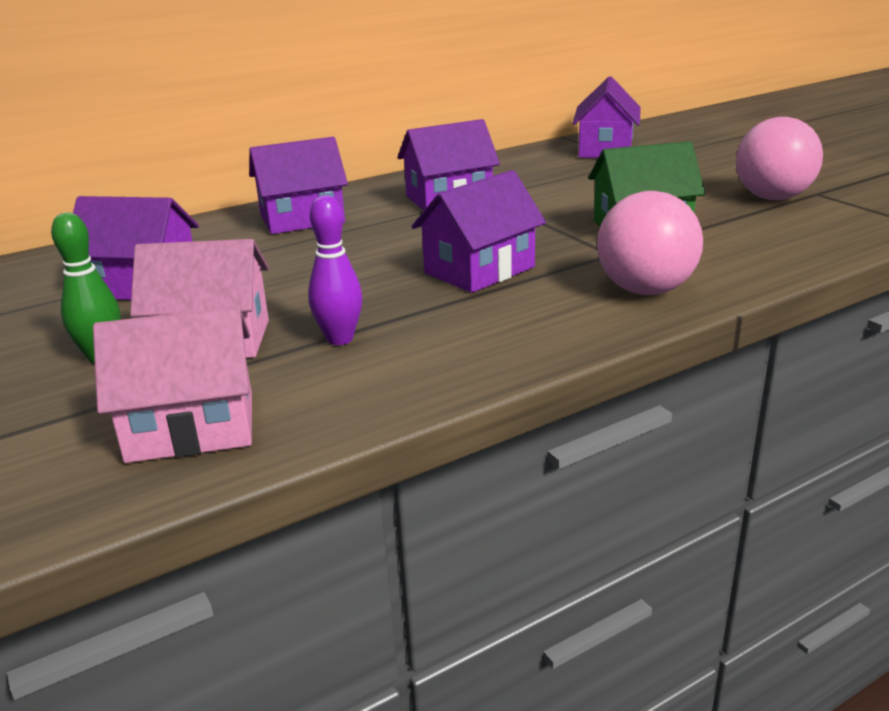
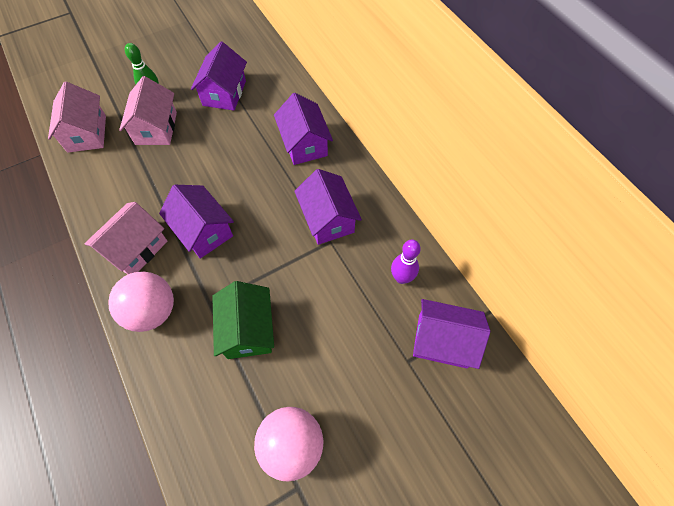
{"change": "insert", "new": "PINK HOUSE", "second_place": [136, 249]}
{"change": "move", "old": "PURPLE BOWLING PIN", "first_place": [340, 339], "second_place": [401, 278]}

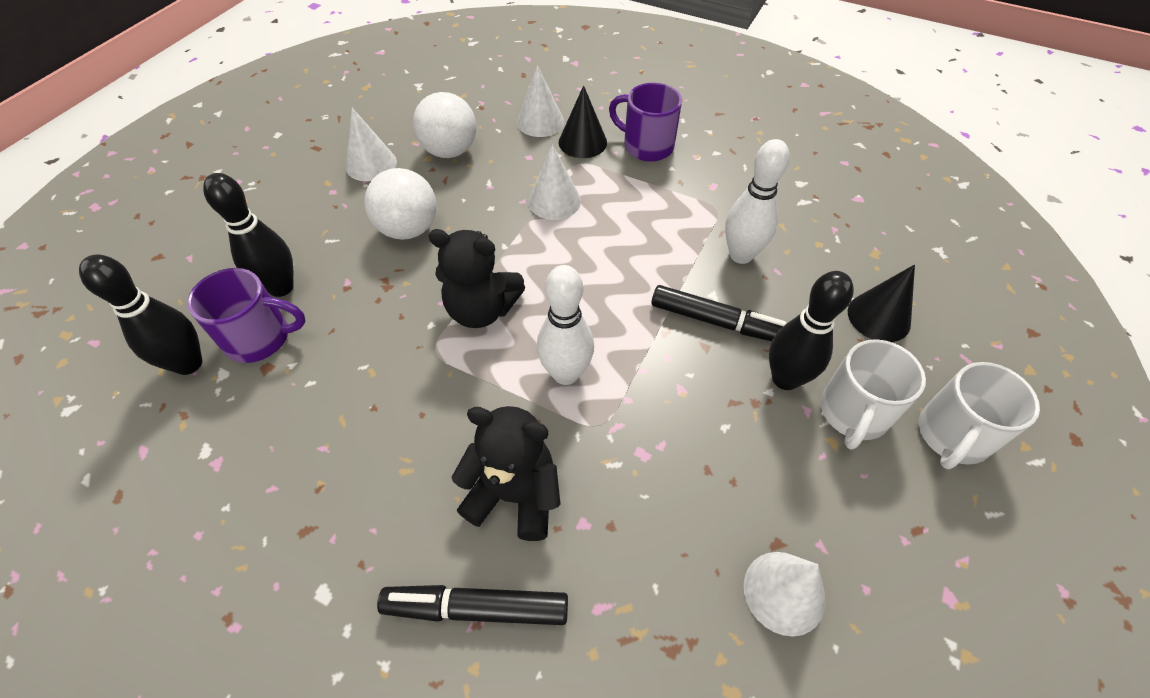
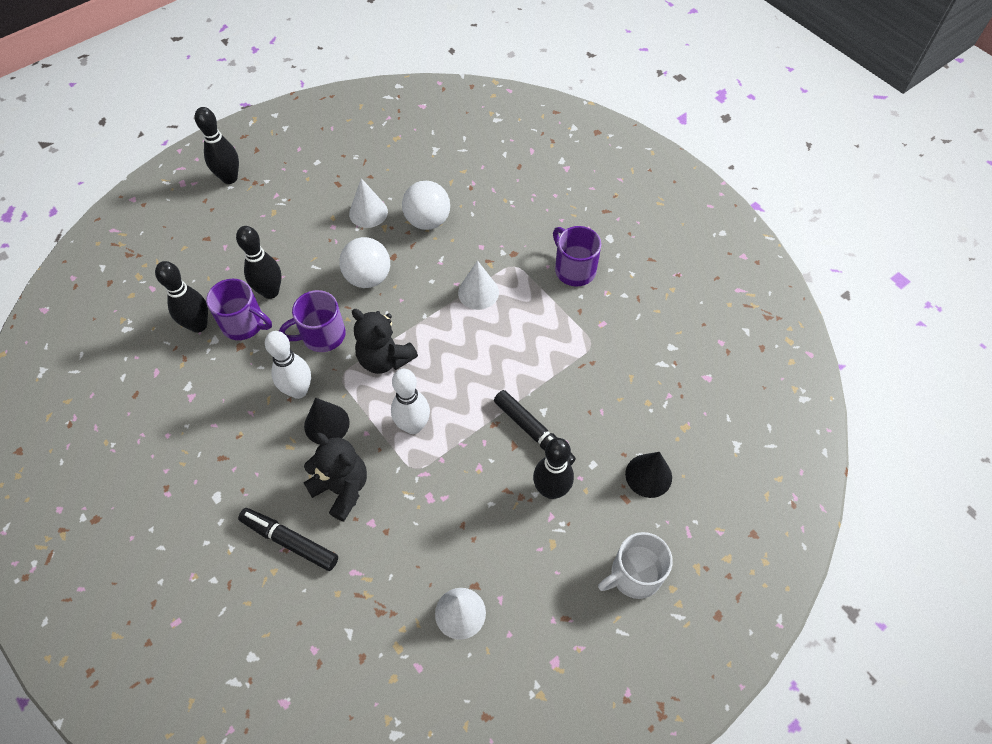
{"change": "insert", "new": "BLACK BOWLING PIN", "second_place": [230, 178]}
{"change": "move", "old": "WHITE BOWLING PIN", "first_place": [741, 255], "second_place": [298, 390]}
{"change": "insert", "new": "PURPLE MUG", "second_place": [322, 335]}
{"change": "move", "old": "BLACK CONE", "first_place": [582, 142], "second_place": [326, 424]}
{"change": "delete", "old": "WHITE CONE", "first_place": [540, 122]}
{"change": "delete", "old": "WHITE MUG", "first_place": [853, 413]}

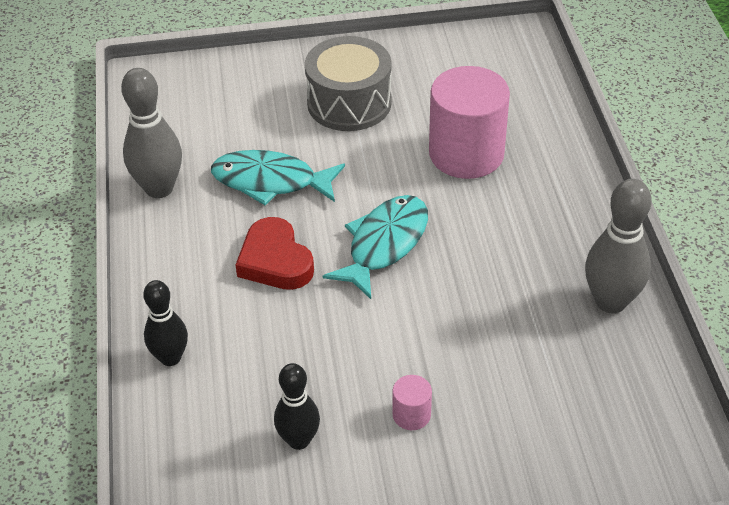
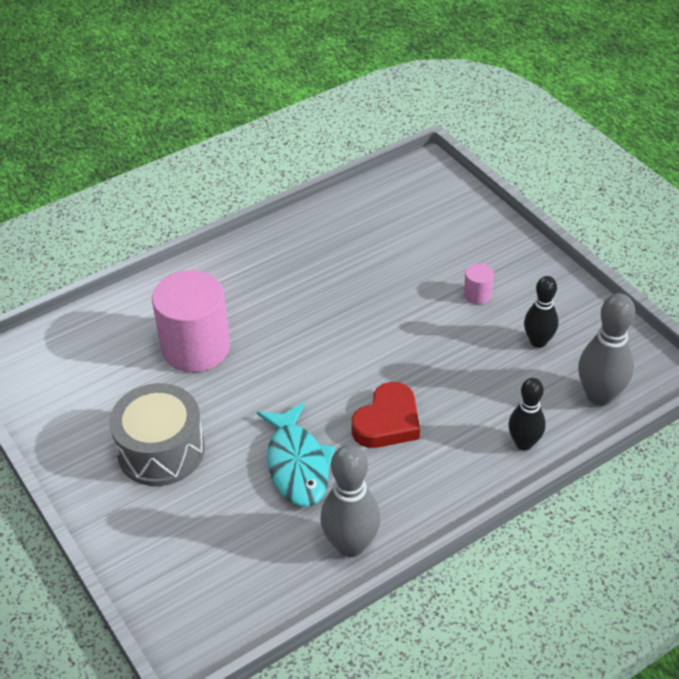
{"change": "move", "old": "GREY BOWLING PIN", "first_place": [610, 301], "second_place": [599, 396]}
{"change": "delete", "old": "TURQUOISE FISH", "first_place": [384, 244]}

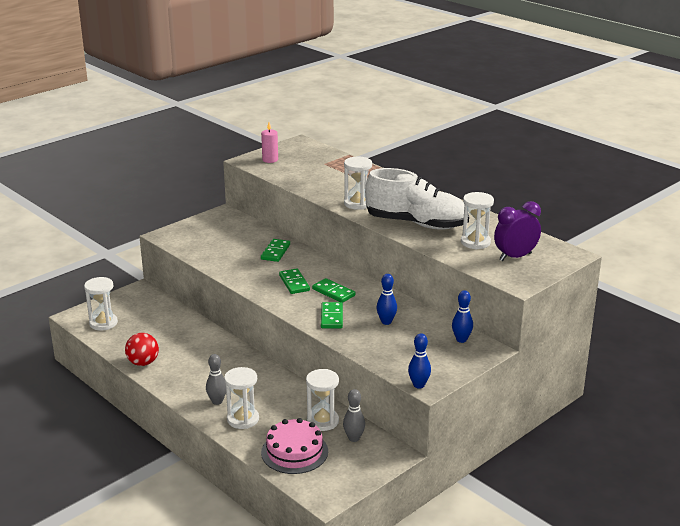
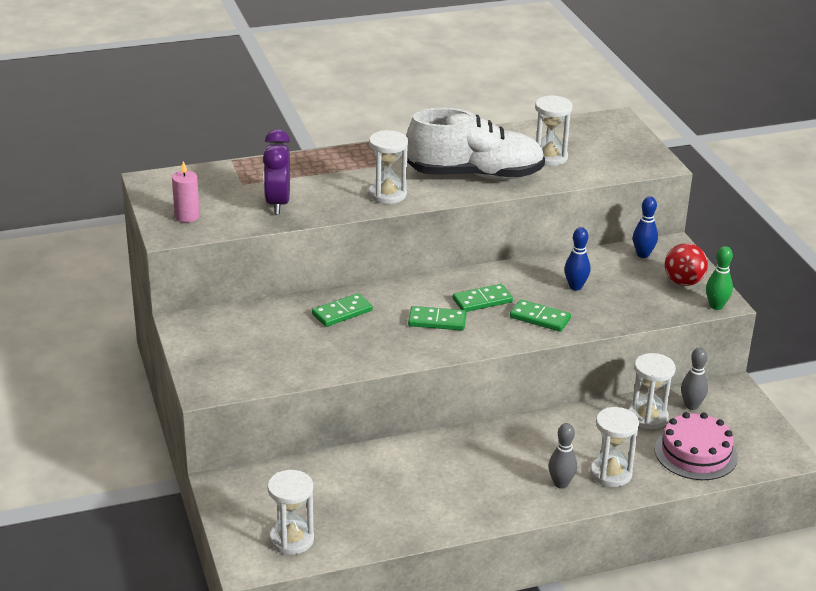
{"change": "move", "old": "PURPLE CLOCK", "first_place": [515, 257], "second_place": [278, 203]}
{"change": "rotate", "old": "GREEN DOMINO", "first_place": [275, 252], "second_place": [342, 312], "degrees": -75}
{"change": "rotate", "old": "WHITE SHOE", "first_place": [416, 224], "second_place": [475, 175], "degrees": 45}
{"change": "move", "old": "RED BALL", "first_place": [143, 363], "second_place": [683, 282]}
{"change": "recolor", "old": "BLUE BOWLING PIN", "new": "GREEN BOWLING PIN", "first_place": [418, 385], "second_place": [716, 306]}

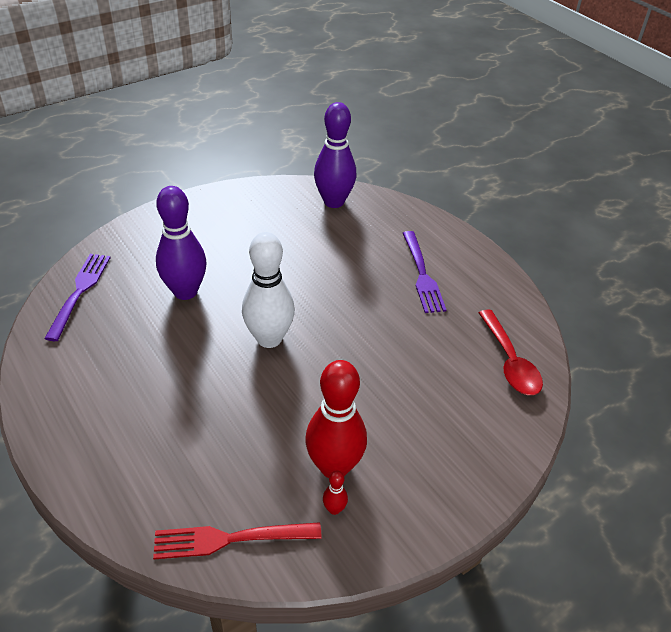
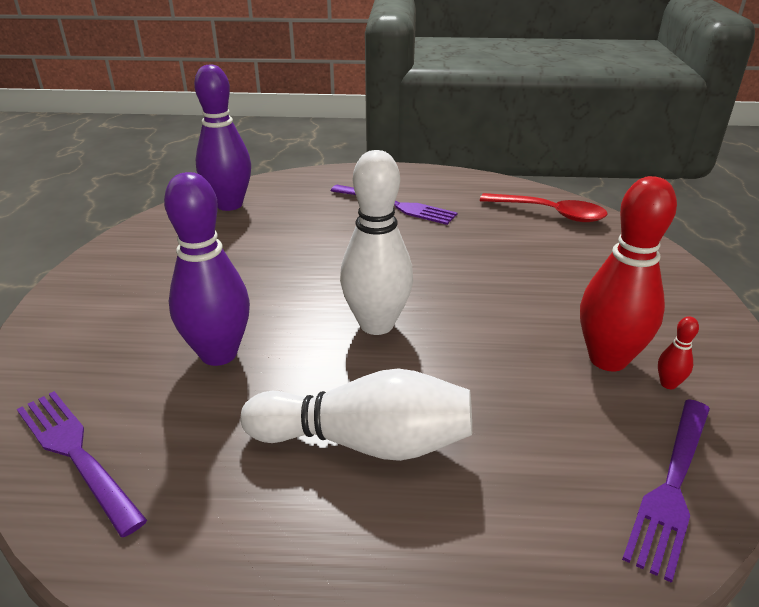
{"change": "insert", "new": "WHITE BOWLING PIN", "second_place": [365, 442]}
{"change": "recolor", "old": "RED FORK", "new": "PURPLE FORK", "first_place": [230, 539], "second_place": [672, 486]}

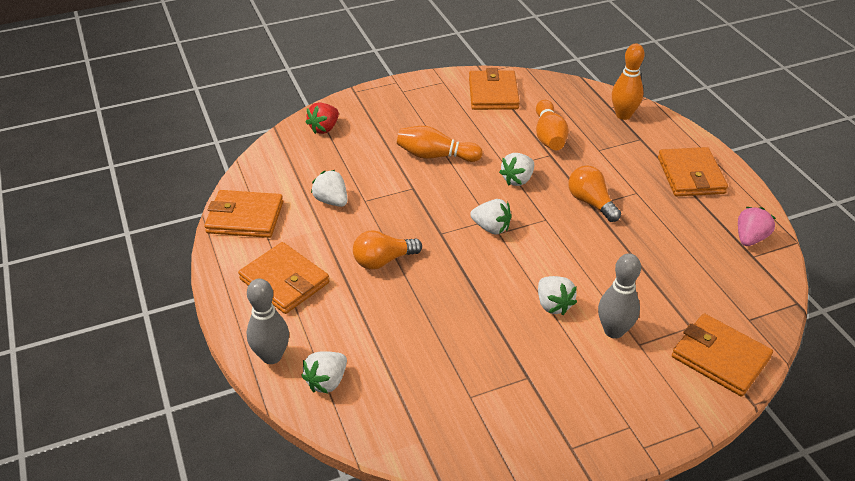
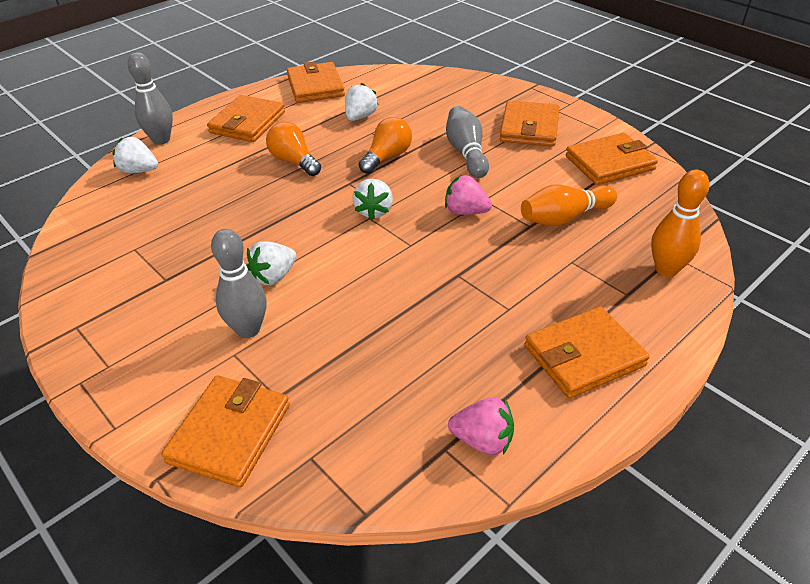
{"change": "move", "old": "ORANGE LIGHT BULB", "first_place": [591, 202], "second_place": [387, 157]}
{"change": "recolor", "old": "WHITE STRAWBERRY", "new": "PINK STRAWBERRY", "first_place": [517, 180], "second_place": [465, 211]}
{"change": "recolor", "old": "ORANGE BOWLING PIN", "new": "GREY BOWLING PIN", "first_place": [435, 156], "second_place": [466, 153]}
{"change": "insert", "new": "ORANGE WALLET", "second_place": [529, 128]}
{"change": "delete", "old": "RED STRAWBERRY", "first_place": [324, 128]}

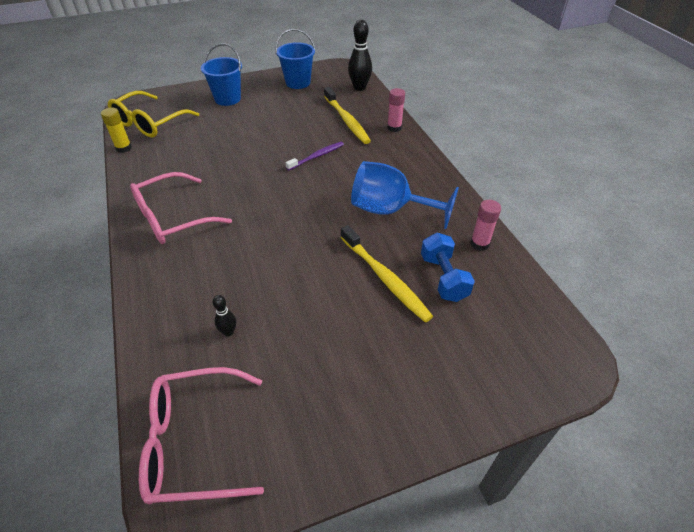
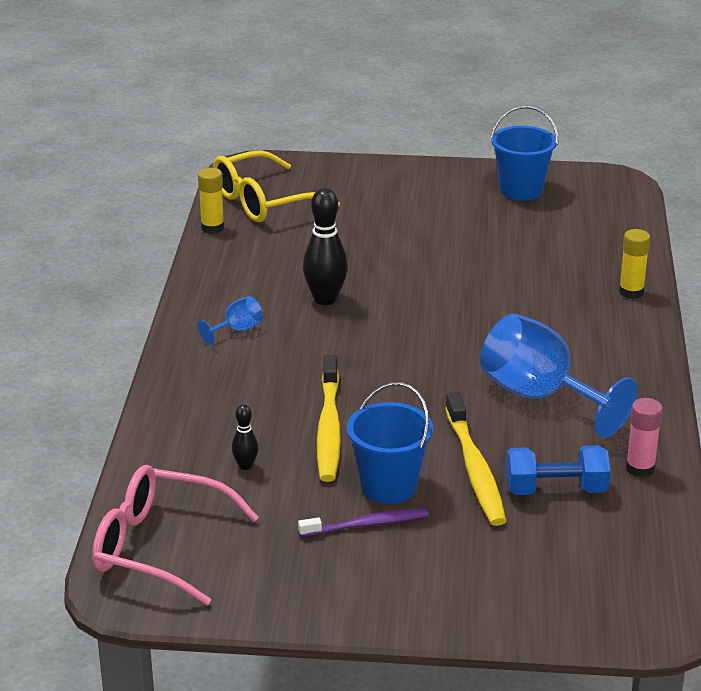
{"change": "replace", "old": "PINK GLASSES", "new": "BLUE GOBLET", "first_place": [172, 218], "second_place": [237, 330]}
{"change": "move", "old": "PURPLE TOOTHBRUSH", "first_place": [317, 156], "second_place": [367, 525]}
{"change": "move", "old": "BLACK BOWLING PIN", "first_place": [359, 88], "second_place": [325, 299]}
{"change": "move", "old": "YELLOW TOOTHBRUSH", "first_place": [347, 120], "second_place": [329, 428]}
{"change": "move", "old": "BLUE BUCKET", "first_place": [227, 99], "second_place": [389, 486]}
{"change": "rotate", "old": "BLUE DUMBBELL", "first_place": [443, 278], "second_place": [555, 490], "degrees": 75}
{"change": "recolor", "old": "PINK GLUE STICK", "new": "YELLOW GLUE STICK", "first_place": [394, 128], "second_place": [631, 292]}

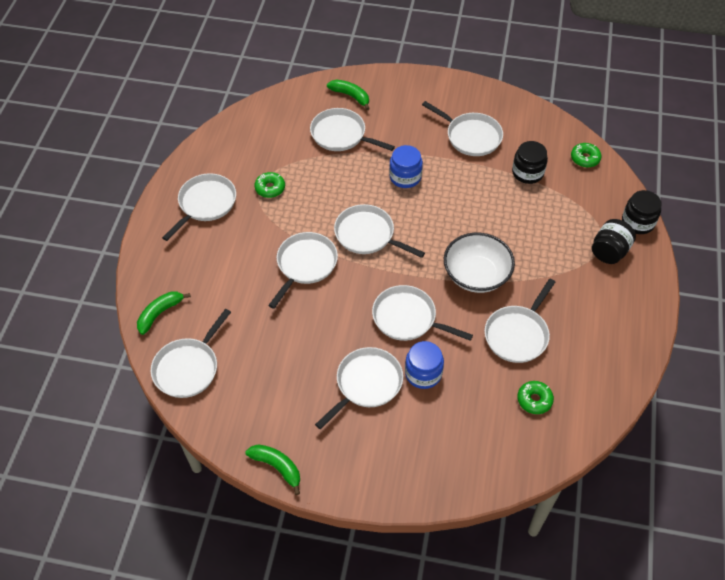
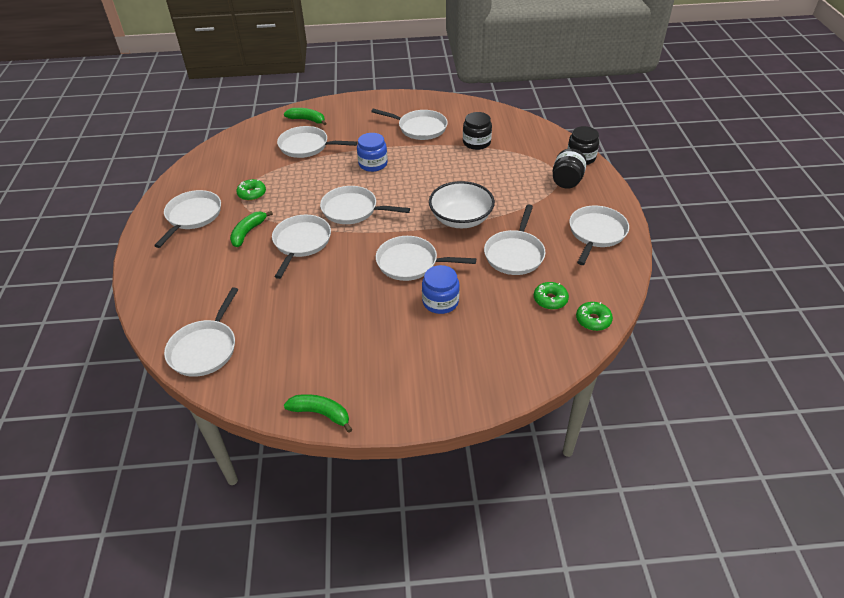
{"change": "move", "old": "GREEN BANANA", "first_place": [160, 313], "second_place": [248, 232]}
{"change": "move", "old": "WHITE PAN", "first_place": [366, 384], "second_place": [596, 233]}
{"change": "move", "old": "GREEN DONUT", "first_place": [585, 158], "second_place": [593, 320]}

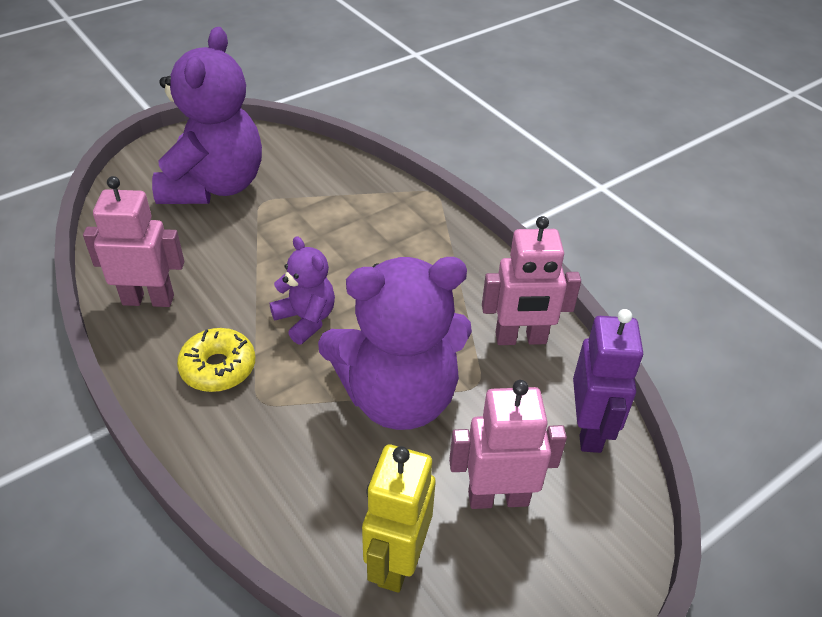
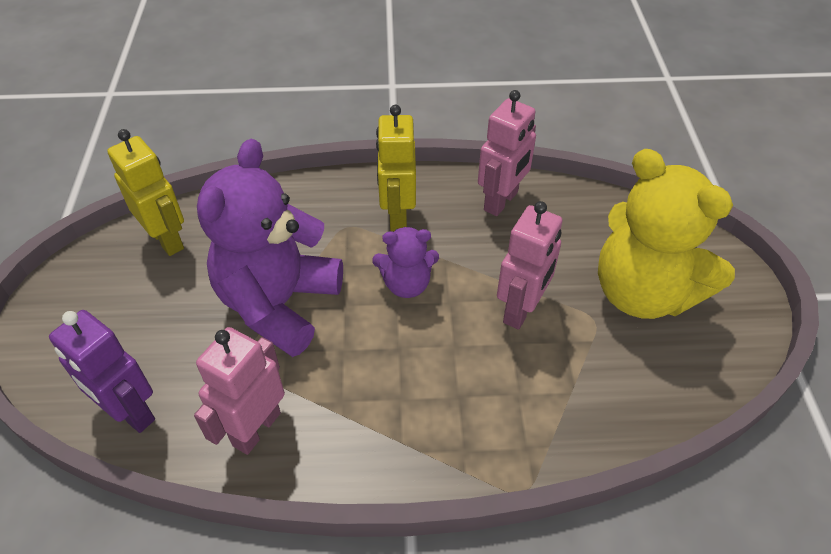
{"change": "replace", "old": "YELLOW DONUT", "new": "YELLOW ROBOT", "first_place": [218, 367], "second_place": [397, 216]}
{"change": "move", "old": "PINK ROBOT", "first_place": [498, 497], "second_place": [521, 310]}
{"change": "recolor", "old": "PURPLE TEDDY BEAR", "new": "YELLOW TEDDY BEAR", "first_place": [214, 186], "second_place": [642, 293]}

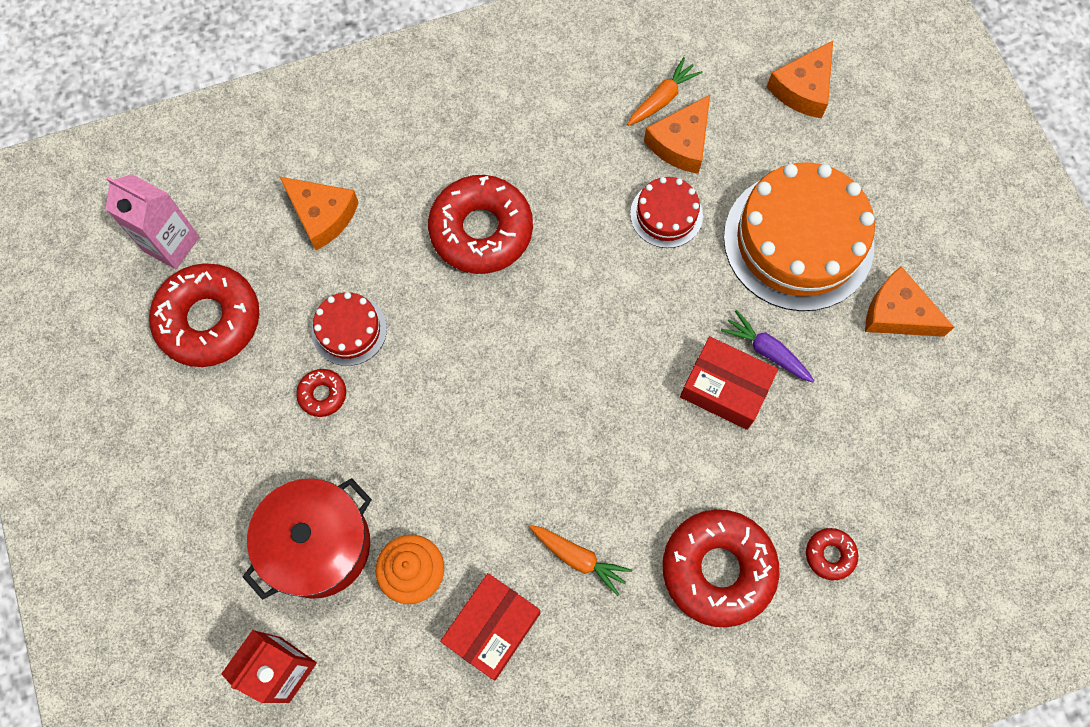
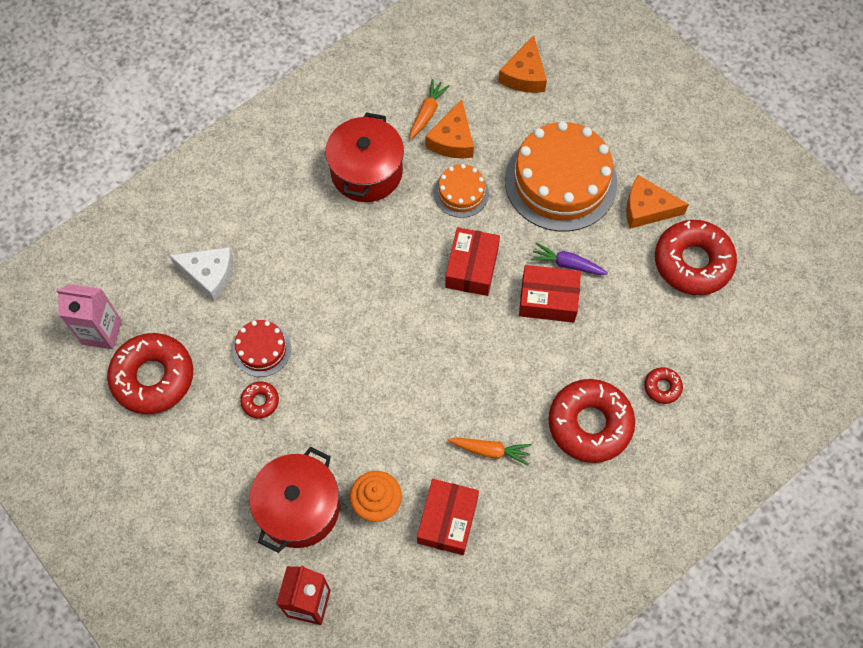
{"change": "recolor", "old": "ORANGE CHEESE", "new": "WHITE CHEESE", "first_place": [322, 215], "second_place": [209, 274]}
{"change": "insert", "new": "RED POT", "second_place": [366, 172]}
{"change": "recolor", "old": "RED CAKE", "new": "ORANGE CAKE", "first_place": [666, 214], "second_place": [461, 193]}
{"change": "insert", "new": "RED BOX", "second_place": [472, 267]}
{"change": "move", "old": "RED DONUT", "first_place": [481, 230], "second_place": [693, 262]}

